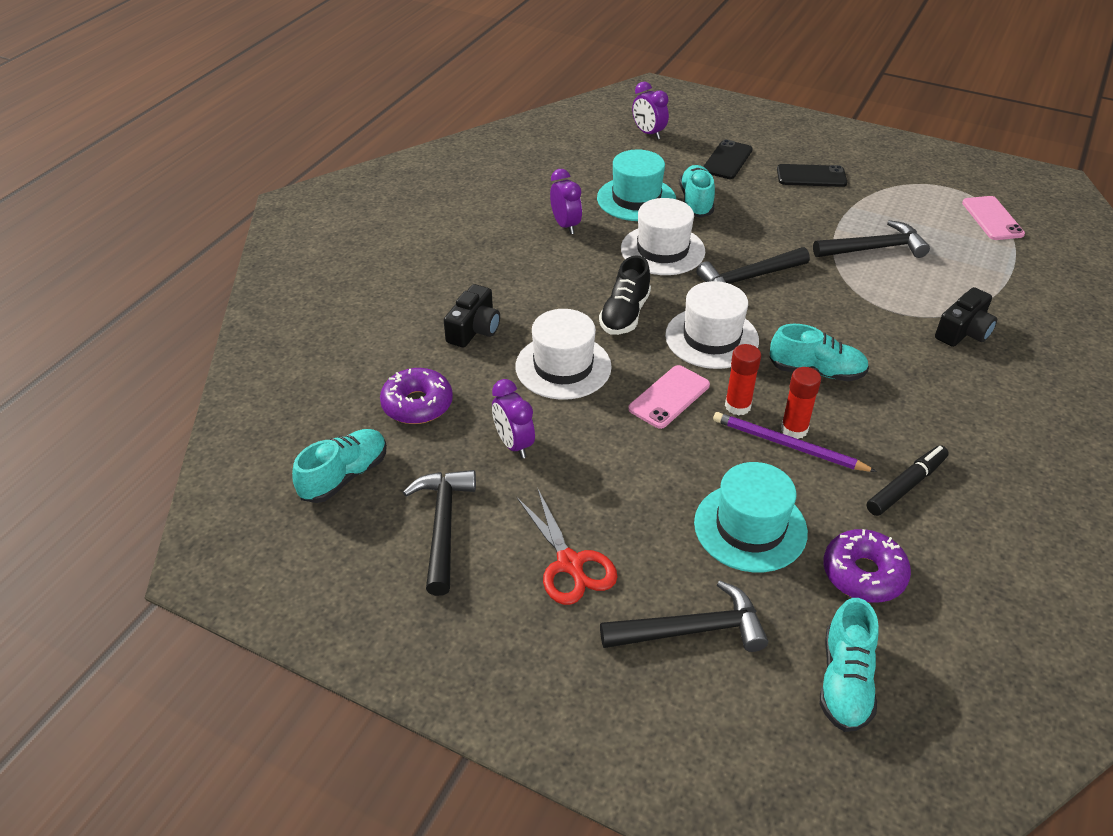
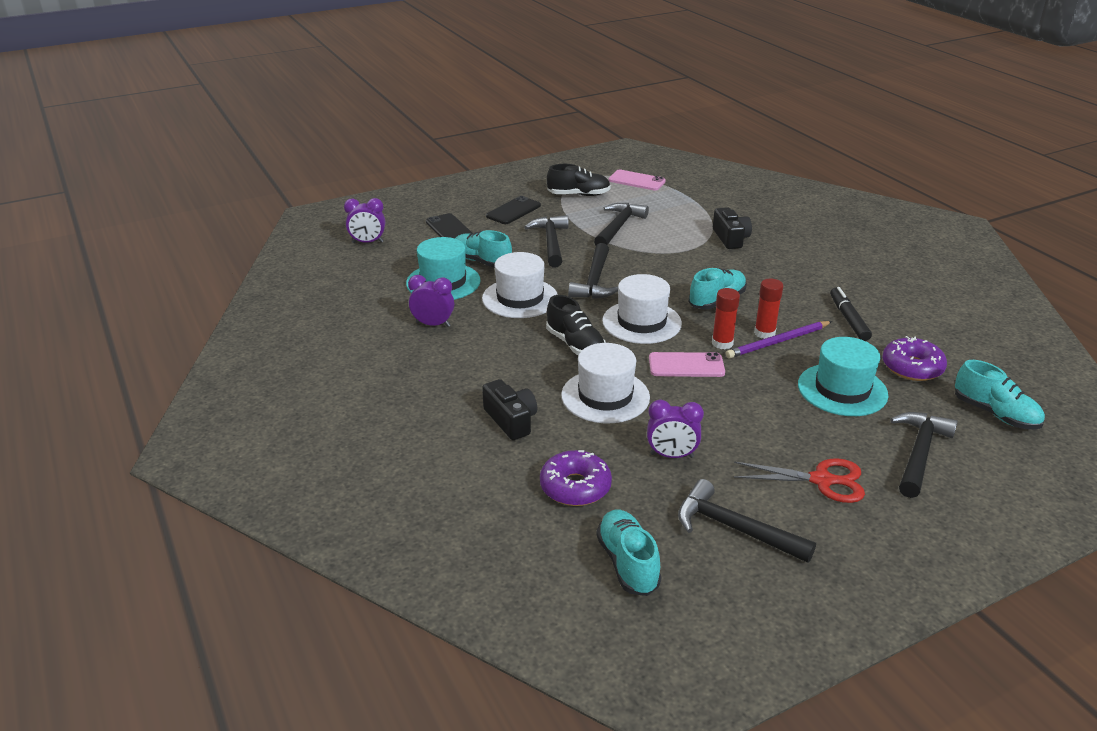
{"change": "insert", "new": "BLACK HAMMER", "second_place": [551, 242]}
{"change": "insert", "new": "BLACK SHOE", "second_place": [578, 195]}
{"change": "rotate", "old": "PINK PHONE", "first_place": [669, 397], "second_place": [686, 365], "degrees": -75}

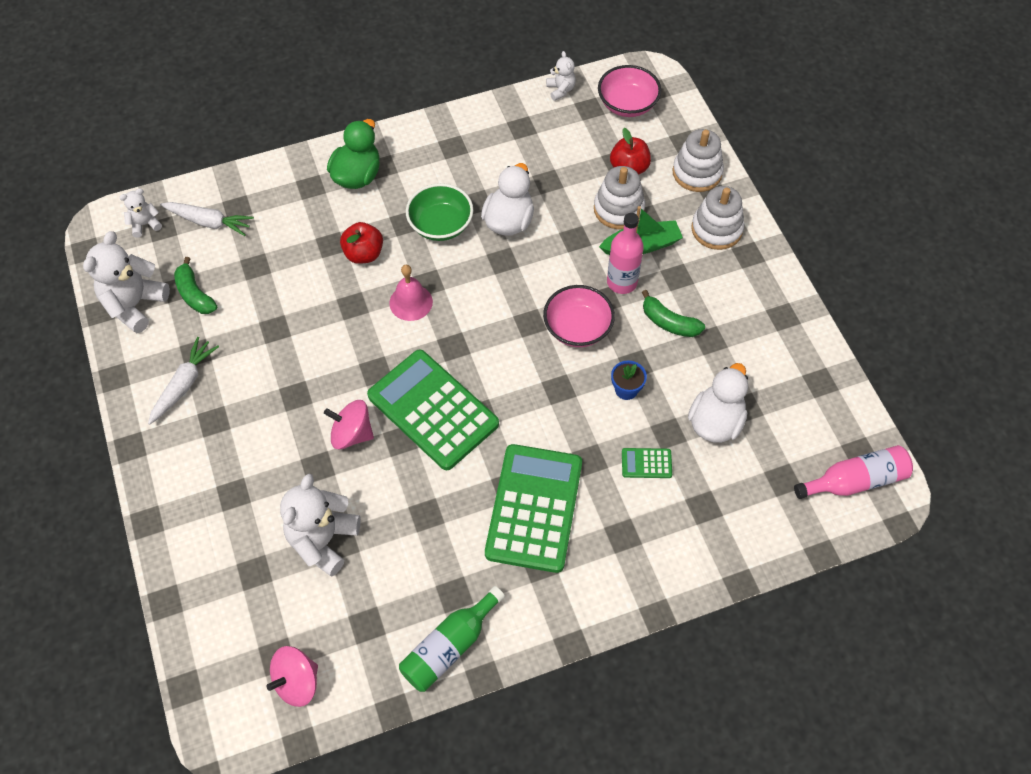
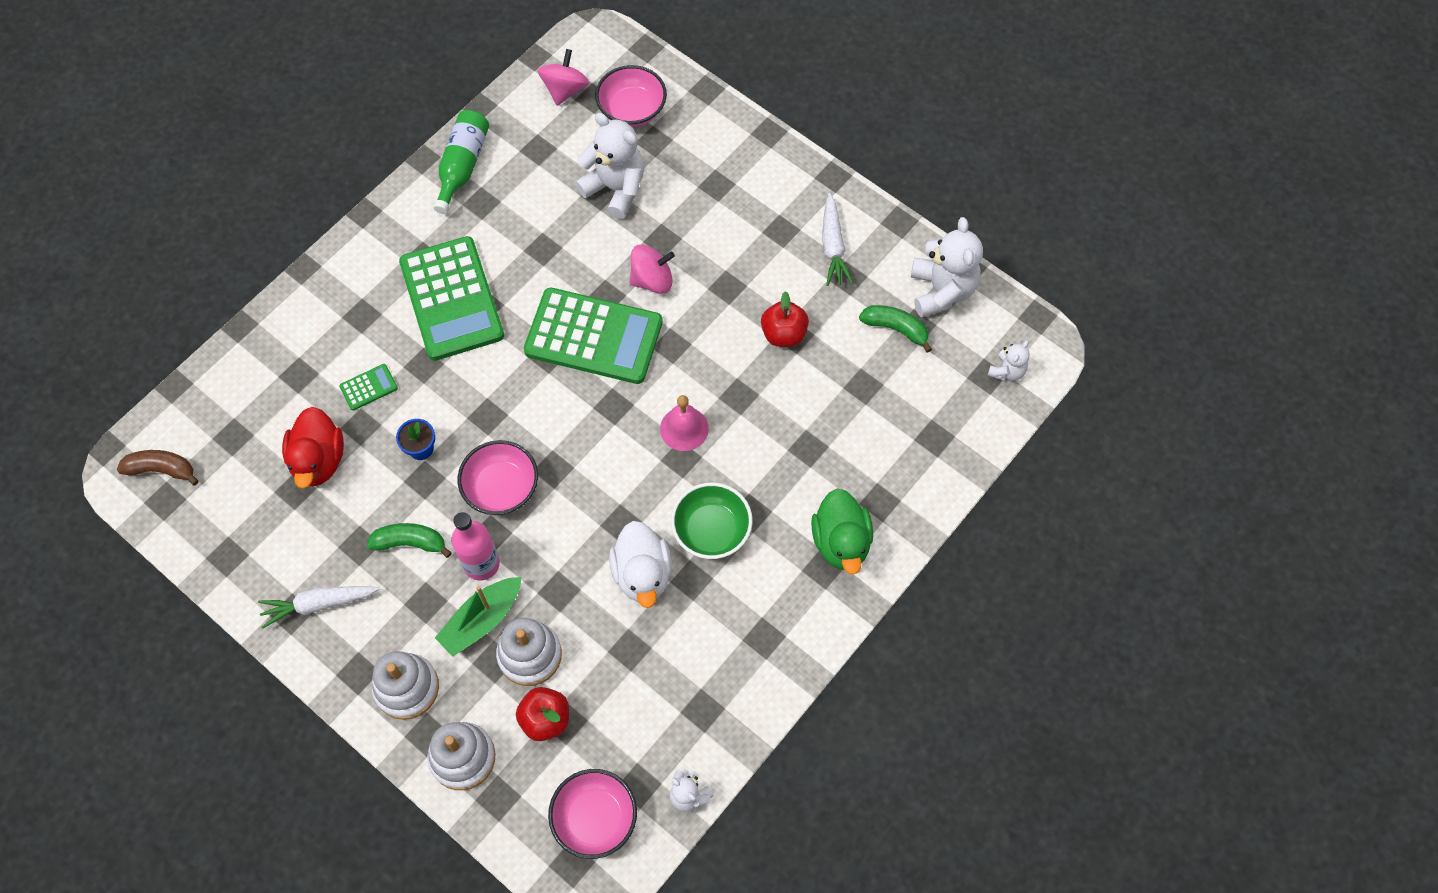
{"change": "replace", "old": "PINK BOTTLE", "new": "BROWN BANANA", "first_place": [855, 481], "second_place": [161, 469]}
{"change": "move", "old": "WHITE CARROT", "first_place": [209, 222], "second_place": [318, 604]}
{"change": "recolor", "old": "WHITE DUCK", "new": "RED DUCK", "first_place": [715, 422], "second_place": [319, 460]}
{"change": "rotate", "old": "WHITE TEDDY BEAR", "first_place": [323, 540], "second_place": [615, 188], "degrees": -45}
{"change": "insert", "new": "PINK BOWL", "second_place": [632, 110]}
{"change": "move", "old": "RED APPLE", "first_place": [364, 254], "second_place": [784, 334]}

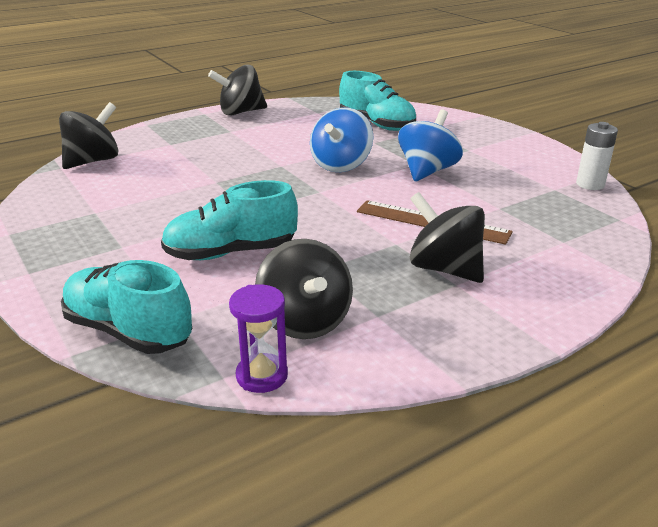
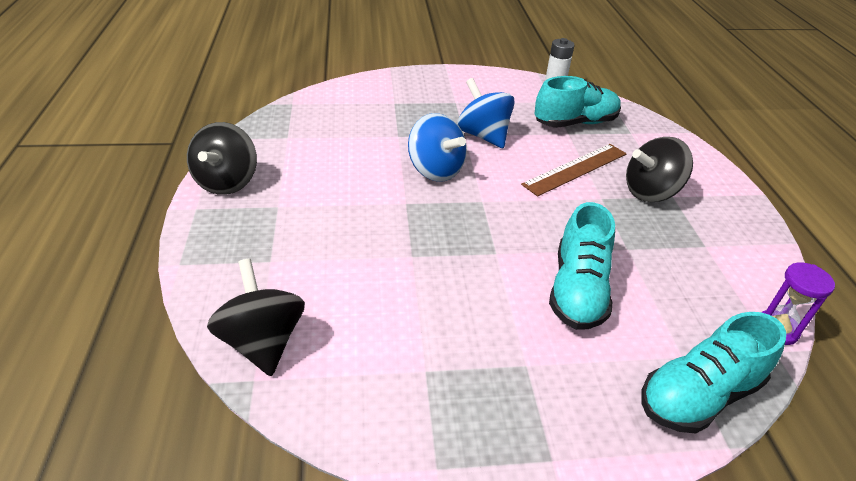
{"change": "move", "old": "TURQUOISE SHOE", "first_place": [377, 124], "second_place": [575, 123]}
{"change": "delete", "old": "BLACK SPINNING TOP", "first_place": [304, 321]}

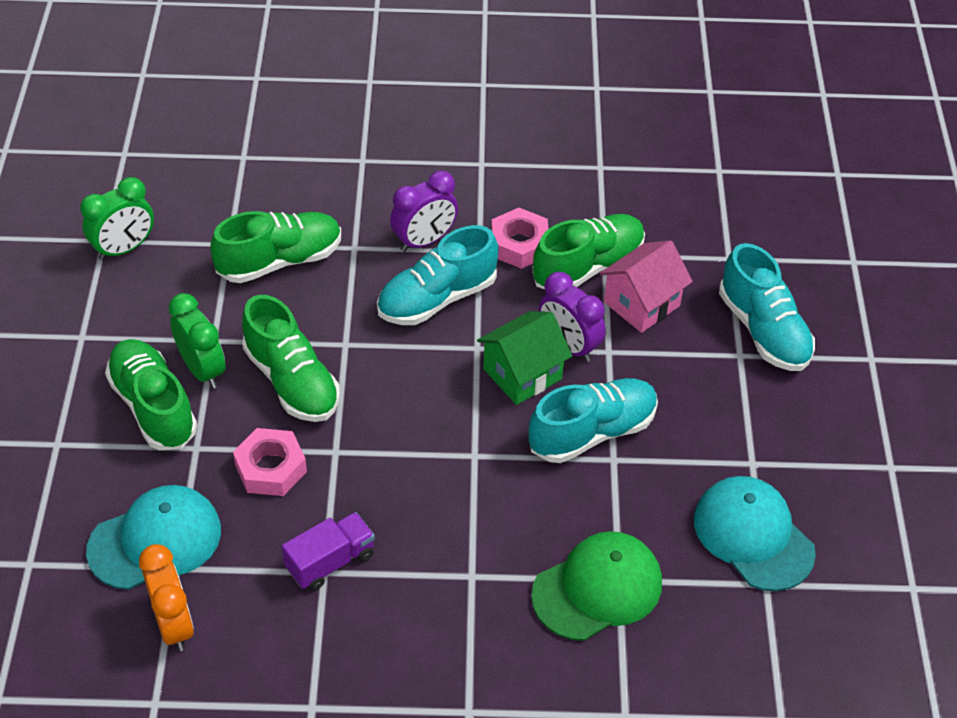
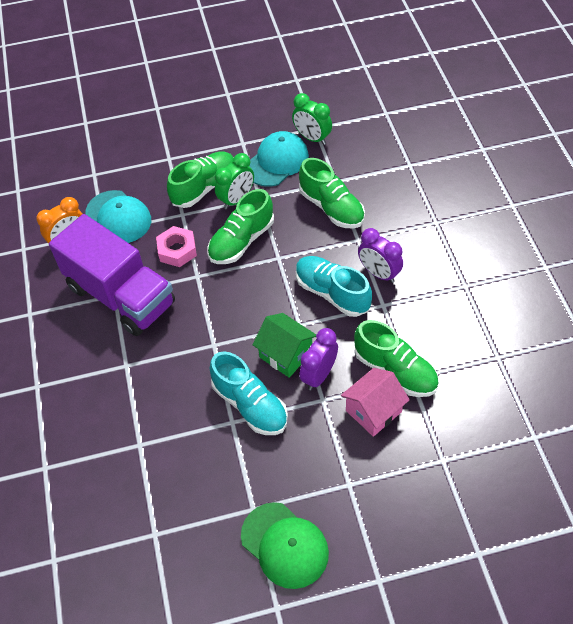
{"change": "resize", "old": "PURPLE TRUCK", "first_place": [330, 562], "second_place": [121, 295], "factor": 2.33}
{"change": "move", "old": "GREEN CAP", "first_place": [597, 588], "second_place": [285, 545]}
{"change": "move", "old": "TURQUOISE CAP", "first_place": [753, 535], "second_place": [277, 162]}
{"change": "rotate", "old": "PINK HOUSE", "first_place": [641, 304], "second_place": [373, 411], "degrees": -75}
{"change": "delete", "old": "PINK NUT", "first_place": [519, 244]}
{"change": "delete", "old": "TURQUOISE SHOE", "first_place": [763, 330]}

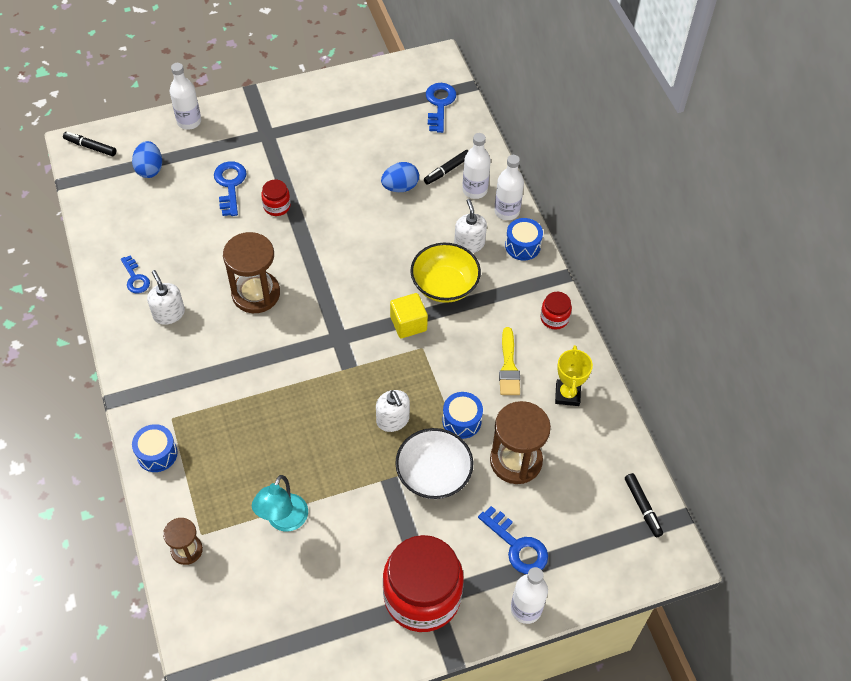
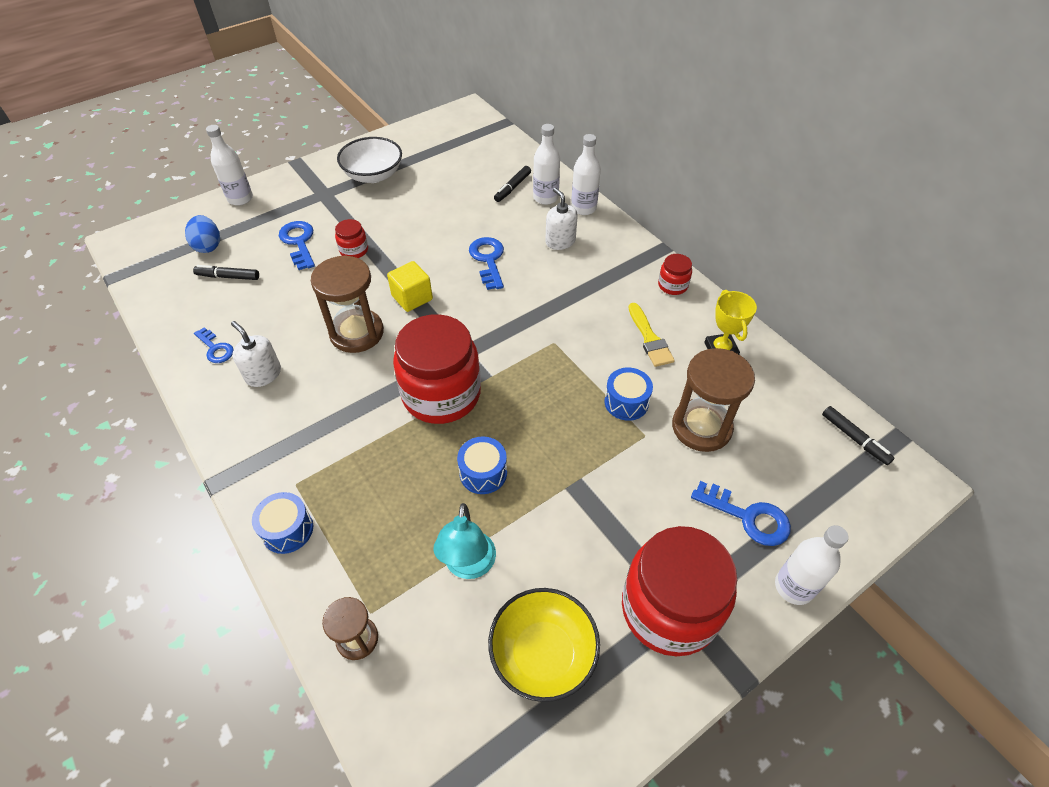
{"change": "move", "old": "BLACK MARKER", "first_place": [90, 147], "second_place": [228, 277]}
{"change": "move", "old": "WHITE BOWL", "first_place": [433, 474], "second_place": [373, 175]}
{"change": "move", "old": "YELLOW CUBE", "first_place": [408, 324], "second_place": [412, 297]}
{"change": "insert", "new": "RED JAR", "second_place": [441, 394]}
{"change": "move", "old": "BLUE DRUM", "first_place": [522, 246], "second_place": [483, 473]}
{"change": "move", "old": "BLUE KEY", "first_place": [439, 104], "second_place": [488, 260]}
{"change": "move", "old": "YELLOW BOWL", "first_place": [444, 285], "second_place": [543, 654]}
{"change": "delete", "old": "WHITE SOAP DISPENSER", "first_place": [393, 420]}
{"change": "delete", "old": "BLUE EGG", "first_place": [400, 187]}

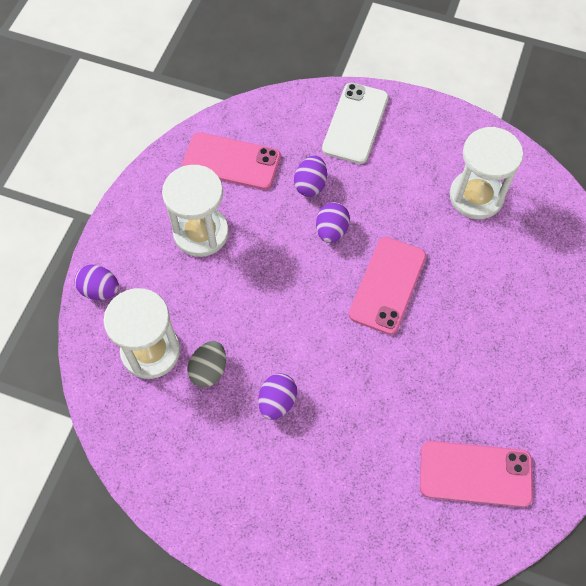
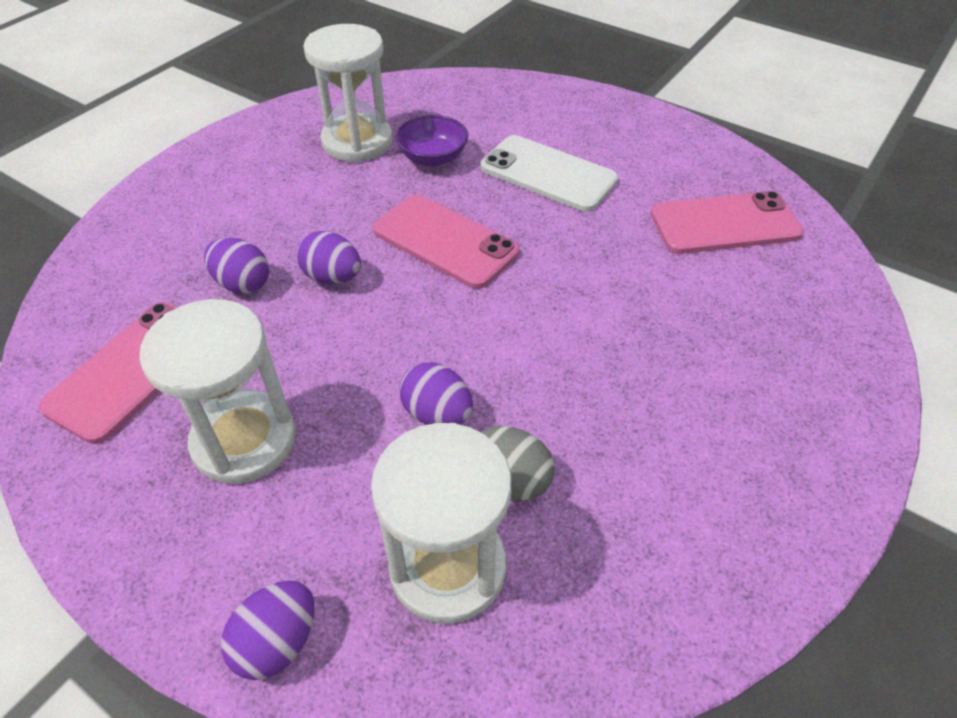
{"change": "insert", "new": "PURPLE BOWL", "second_place": [433, 158]}
{"change": "move", "old": "PURPLE EGG", "first_place": [277, 402], "second_place": [437, 414]}
{"change": "move", "old": "WHITE PHONE", "first_place": [355, 123], "second_place": [548, 174]}
{"change": "rotate", "old": "PINK PHONE", "first_place": [475, 474], "second_place": [725, 224], "degrees": 60}

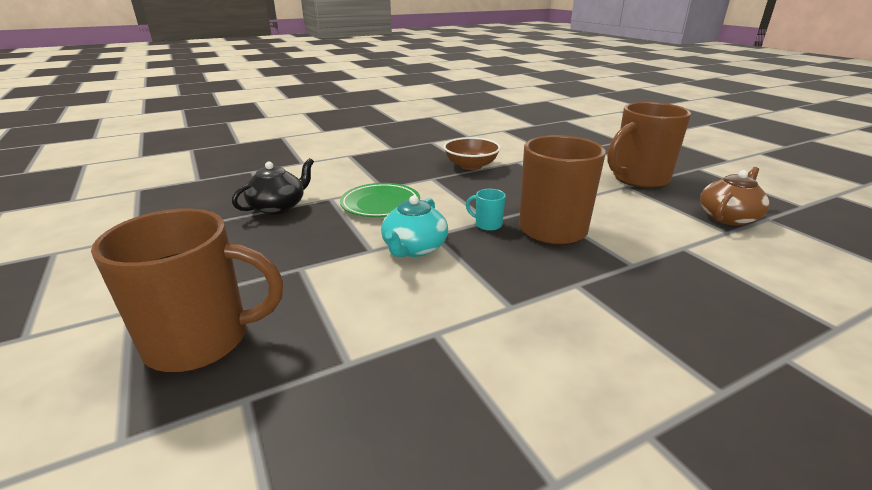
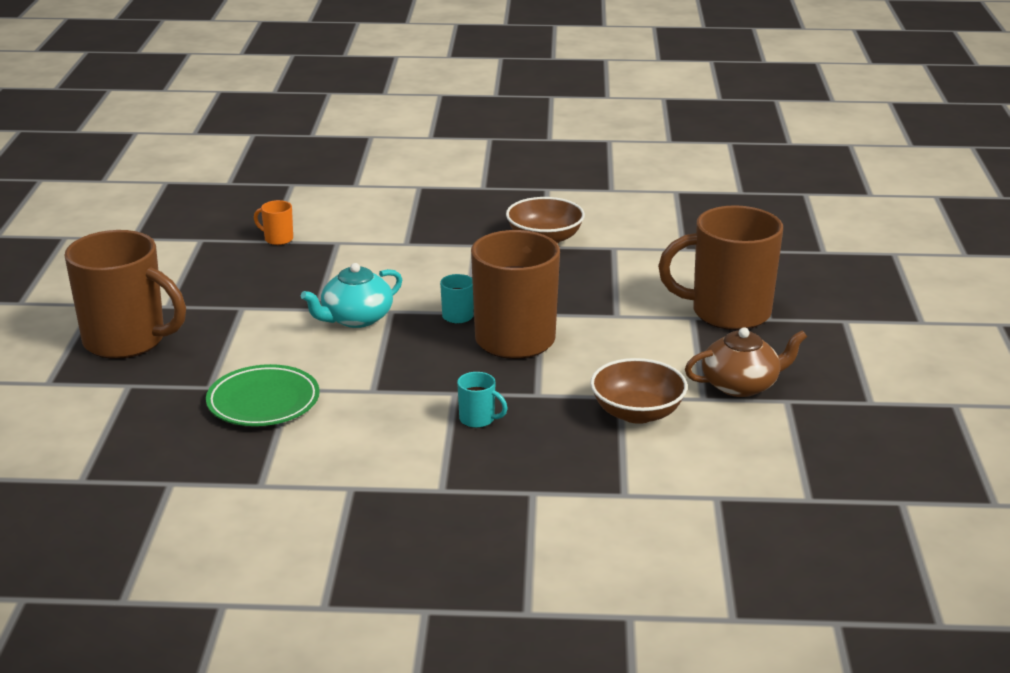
{"change": "move", "old": "GREEN PLATE", "first_place": [380, 204], "second_place": [263, 402]}
{"change": "replace", "old": "BLACK TEAPOT", "new": "ORANGE MUG", "first_place": [278, 207], "second_place": [277, 239]}
{"change": "insert", "new": "TURQUOISE MUG", "second_place": [478, 419]}
{"change": "insert", "new": "BROWN BOWL", "second_place": [637, 413]}

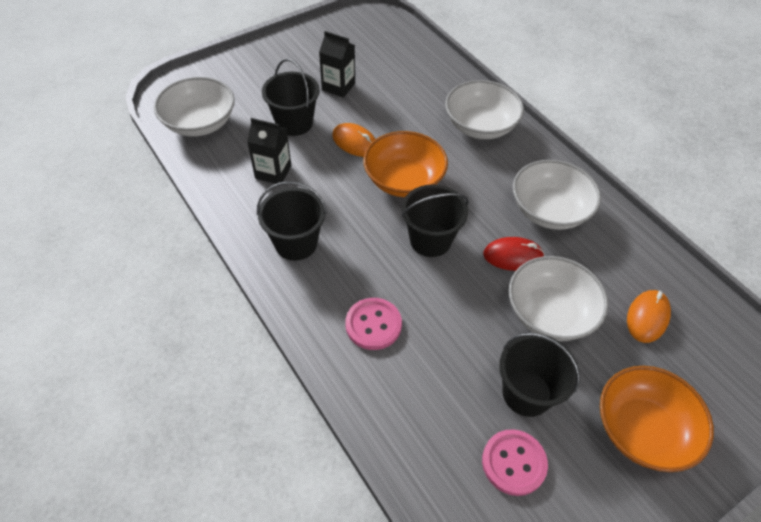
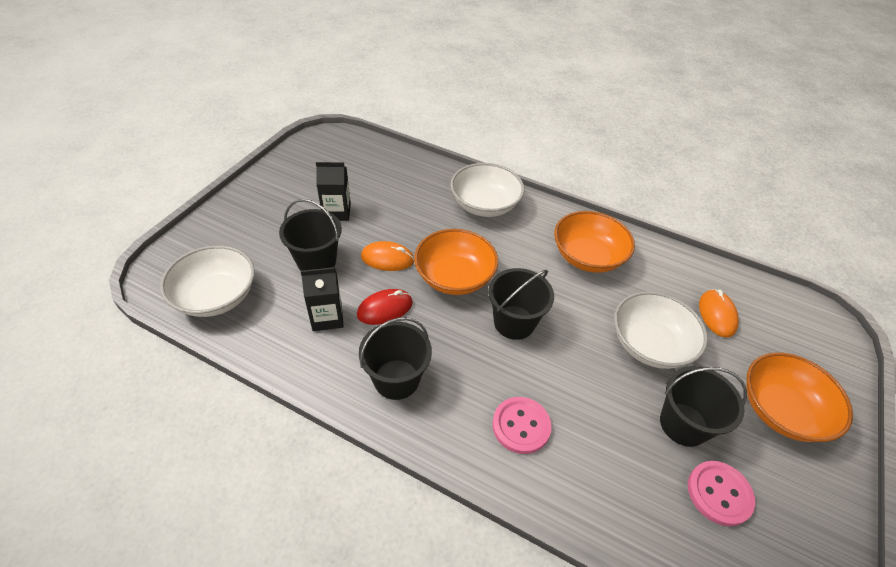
{"change": "move", "old": "RED MOUSE", "first_place": [513, 256], "second_place": [385, 309]}
{"change": "recolor", "old": "WHITE BOWL", "new": "ORANGE BOWL", "first_place": [549, 210], "second_place": [587, 256]}

